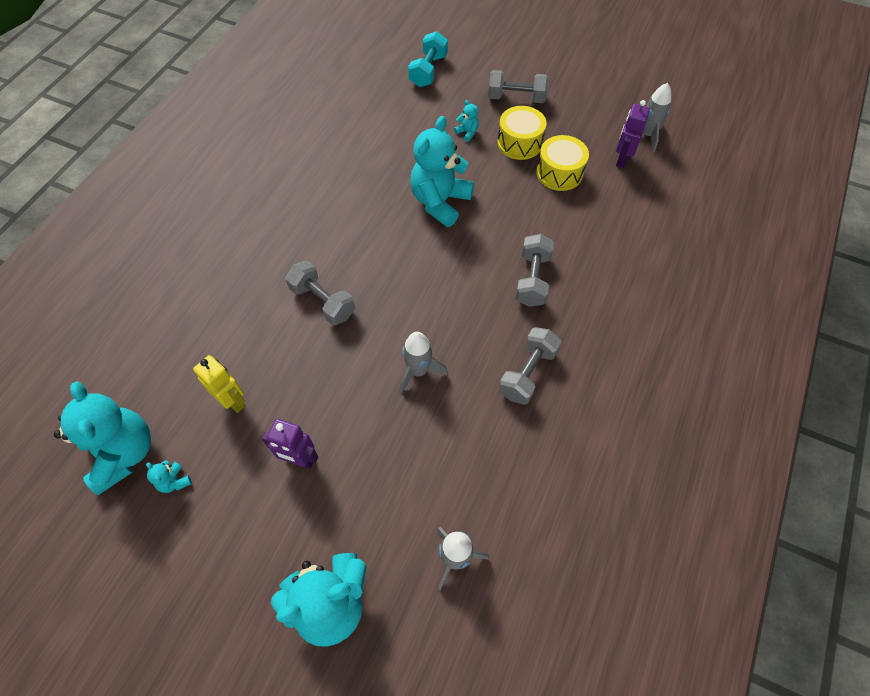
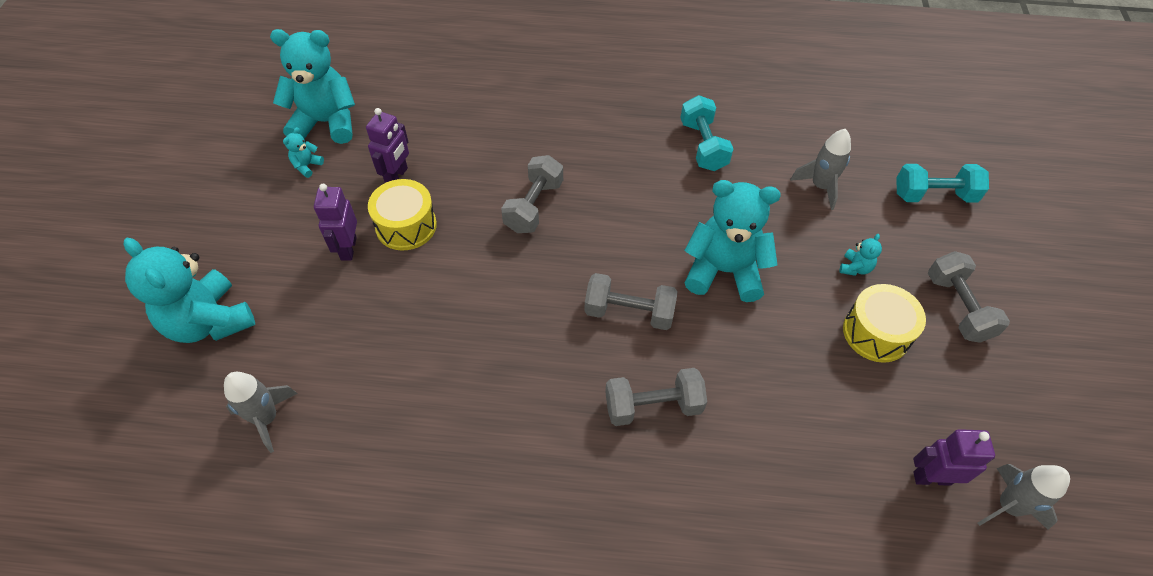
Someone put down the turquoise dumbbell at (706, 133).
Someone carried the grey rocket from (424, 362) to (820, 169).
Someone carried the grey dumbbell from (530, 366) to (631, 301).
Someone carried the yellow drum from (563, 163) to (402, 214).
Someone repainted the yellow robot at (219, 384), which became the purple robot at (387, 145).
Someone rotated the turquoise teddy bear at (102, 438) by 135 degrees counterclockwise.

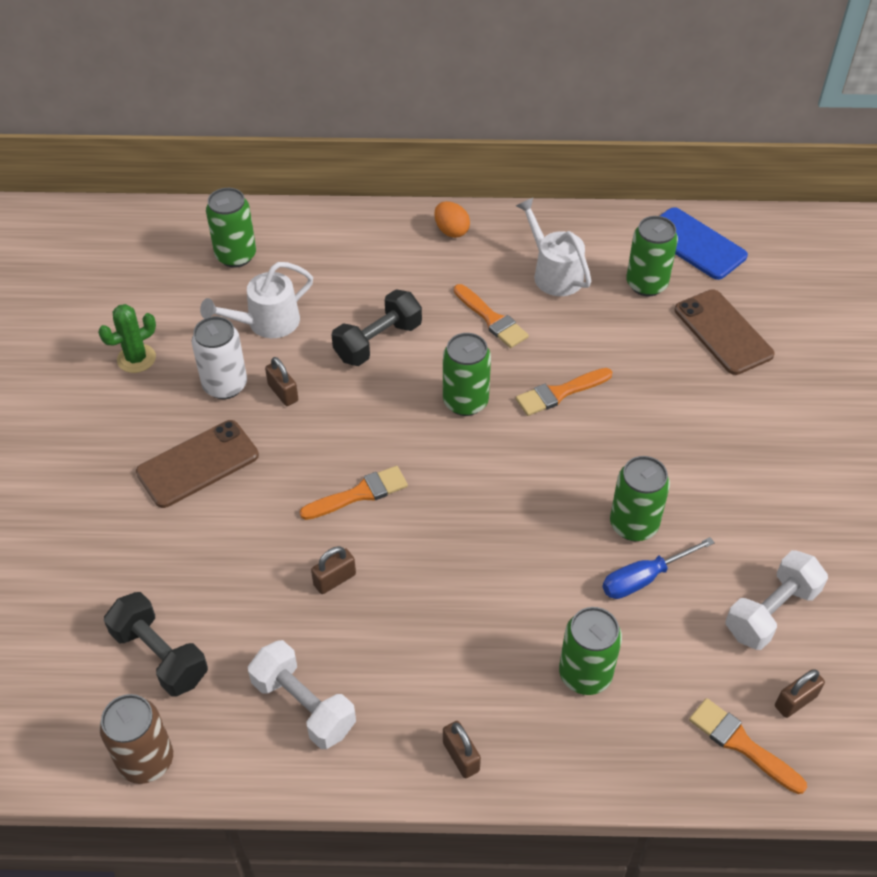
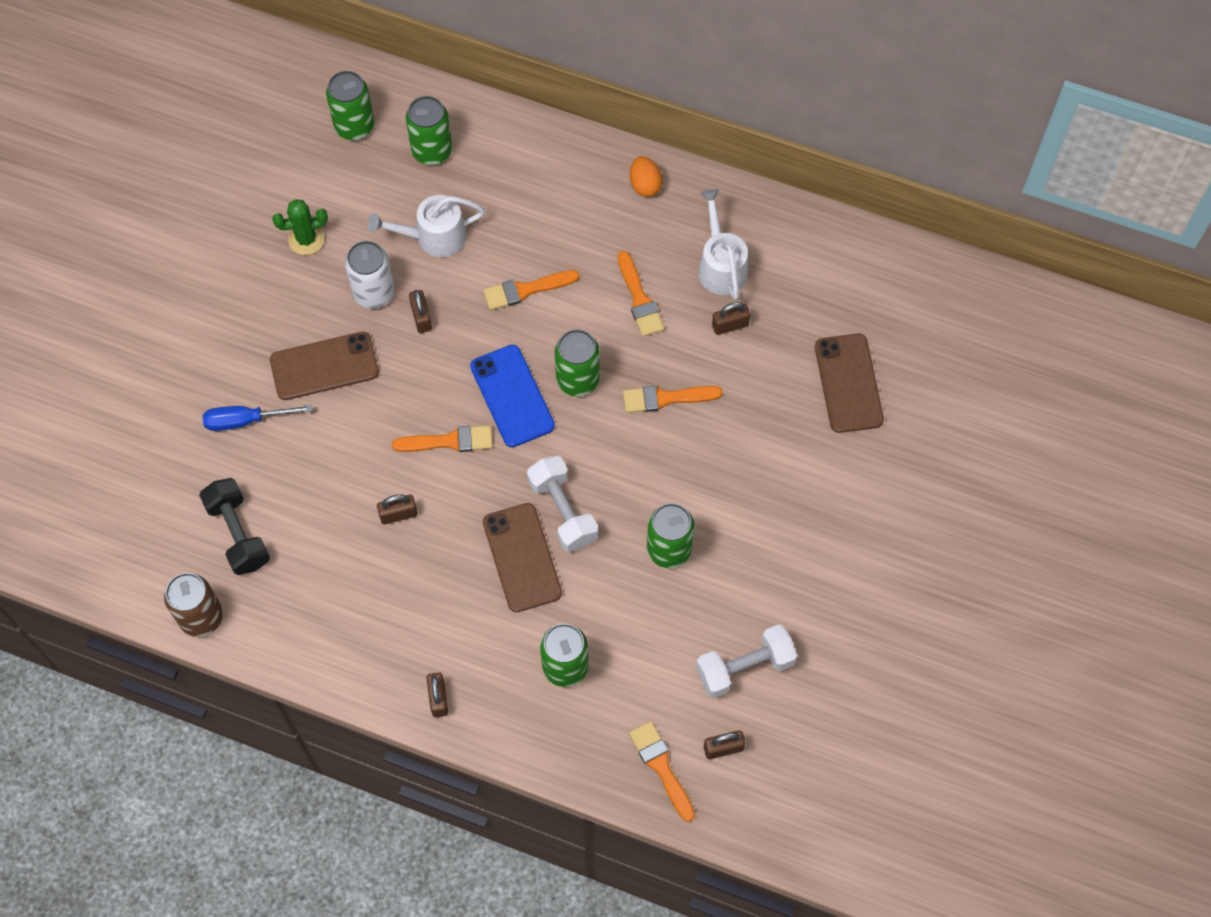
Someone put down the brown phone at (522, 557).
Someone put down the brown padlock at (731, 318).
Someone carried the white dumbbell from (302, 694) to (562, 504).
Someone carried the blue screwdriver from (658, 568) to (258, 418).
Someone carried the green can from (652, 256) to (350, 105).
Someone carried the blue phone from (704, 243) to (512, 396).
Someone swapped the black dumbbell at (377, 327) for the orange brush at (531, 290).

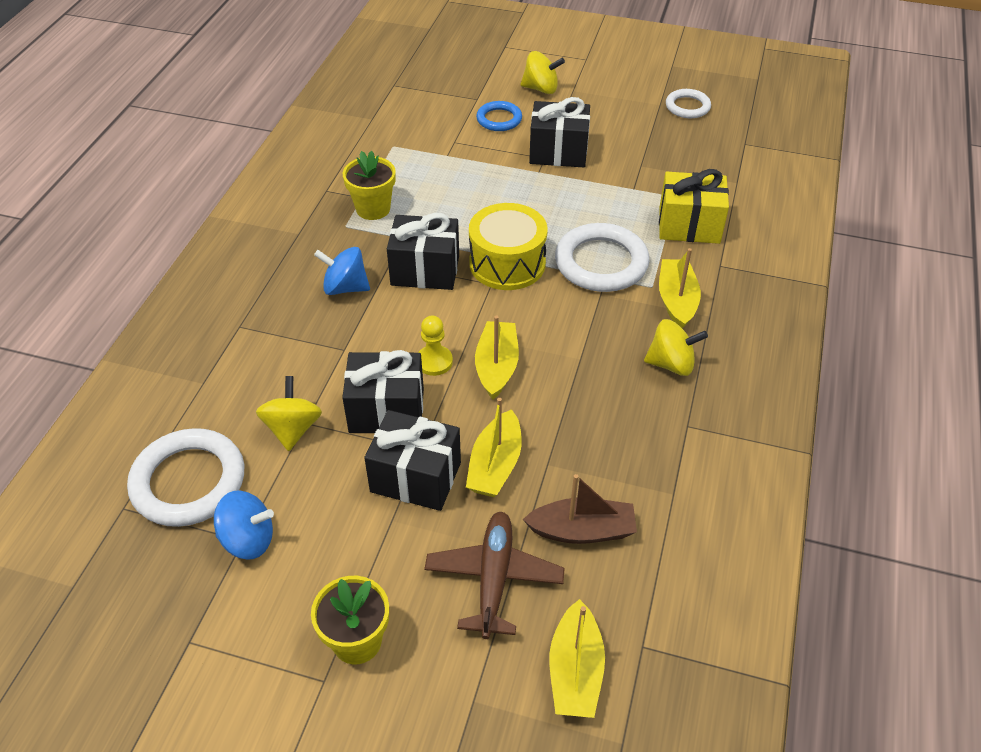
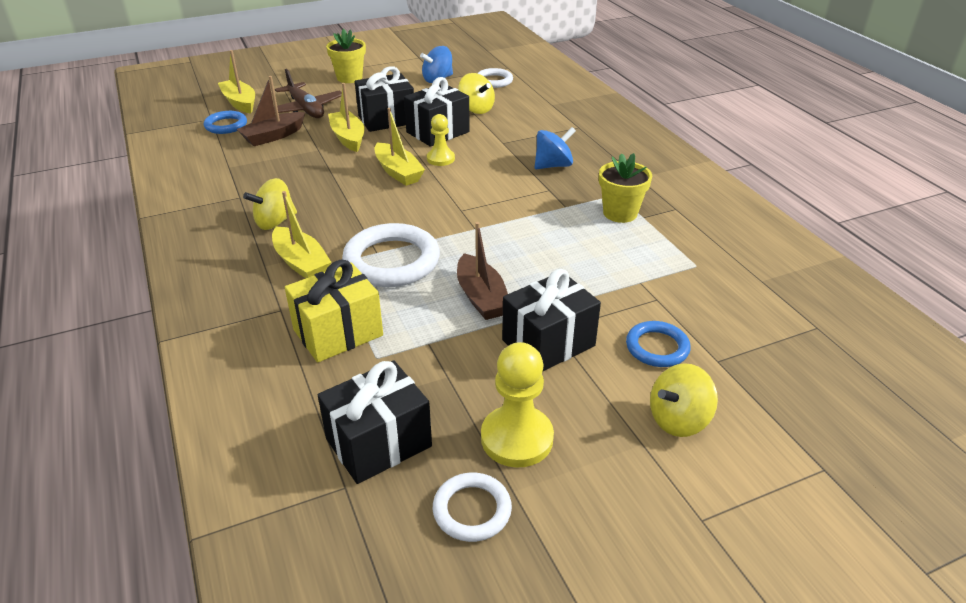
Someone took away the yellow drum at (508, 246).
Someone put down the blue ring at (225, 122).
Someone put down the brown boat at (482, 271).
Someone put down the yellow pawn at (517, 405).
Someone carried the black gift from (423, 251) to (375, 422).
Someone scaled the white ring at (185, 477) by 0.57.

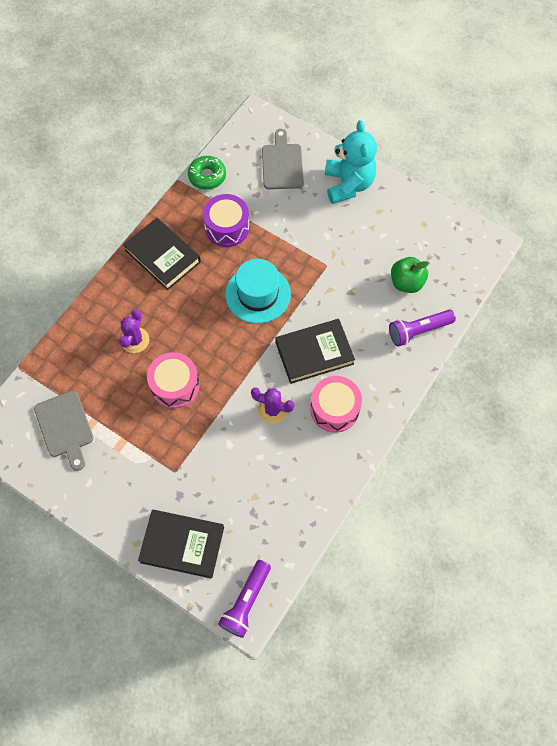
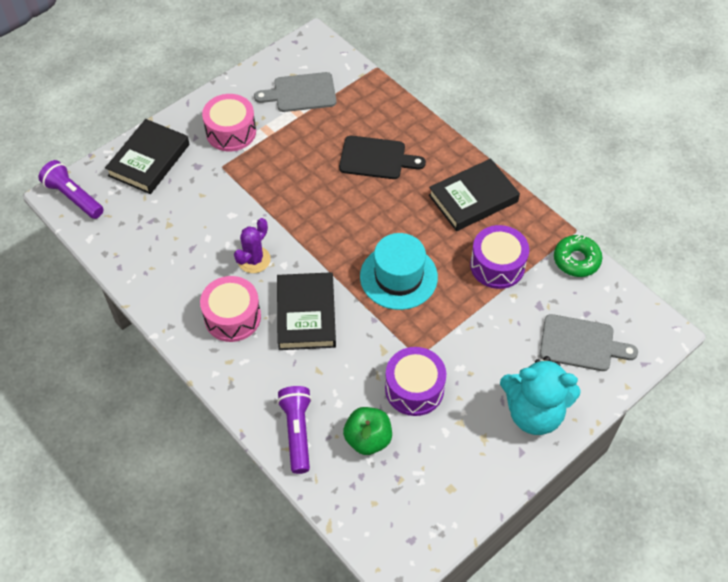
Someone put down the purple drum at (415, 381).
Someone carried the pink drum from (173, 380) to (229, 123).
Someone swapped the purple cactus at (134, 331) for the black cutting board at (382, 157).

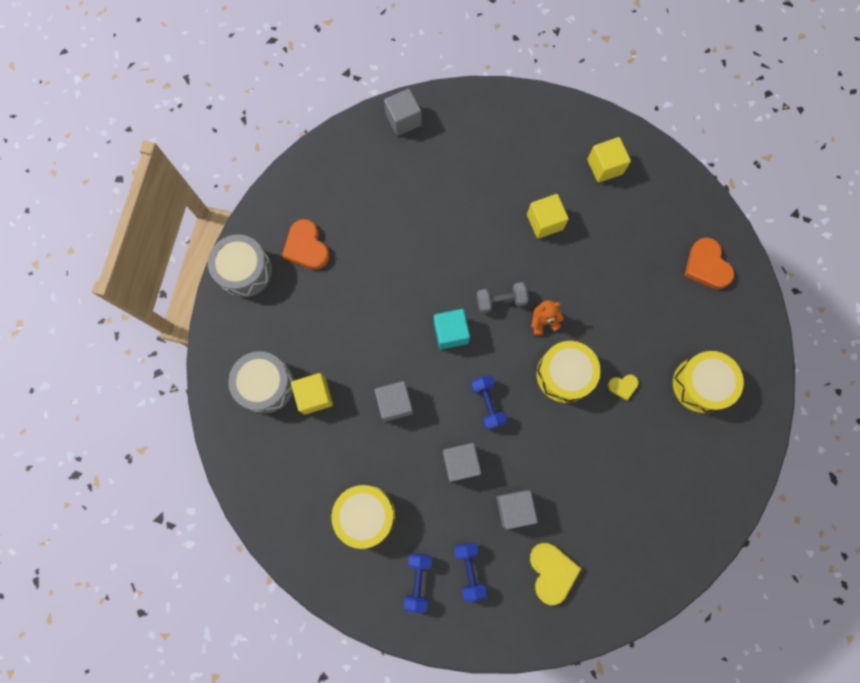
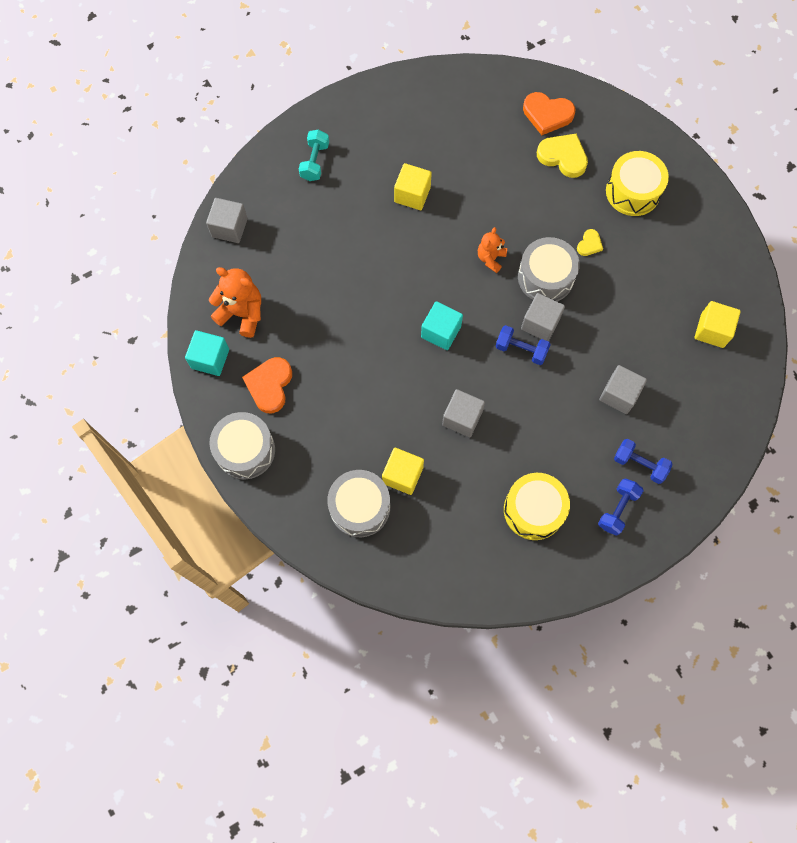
Someone took away the grey dumbbell at (502, 297).
Someone put down the turquoise cube at (207, 353).
Someone put down the orange teddy bear at (235, 302).
Someone put down the turquoise dumbbell at (314, 155).
Someone carried the grey cube from (462, 462) to (543, 317).
Someone carried the yellow heart from (555, 574) to (562, 155).
Someone carried the yellow cube from (609, 160) to (718, 324).
Someone repainted the yellow drum at (568, 372), which became the grey drum at (549, 269).
Someone rotated the orange heart at (306, 244) by 90 degrees clockwise.
Someone rotated the blue dumbbell at (418, 583) by 75 degrees clockwise.

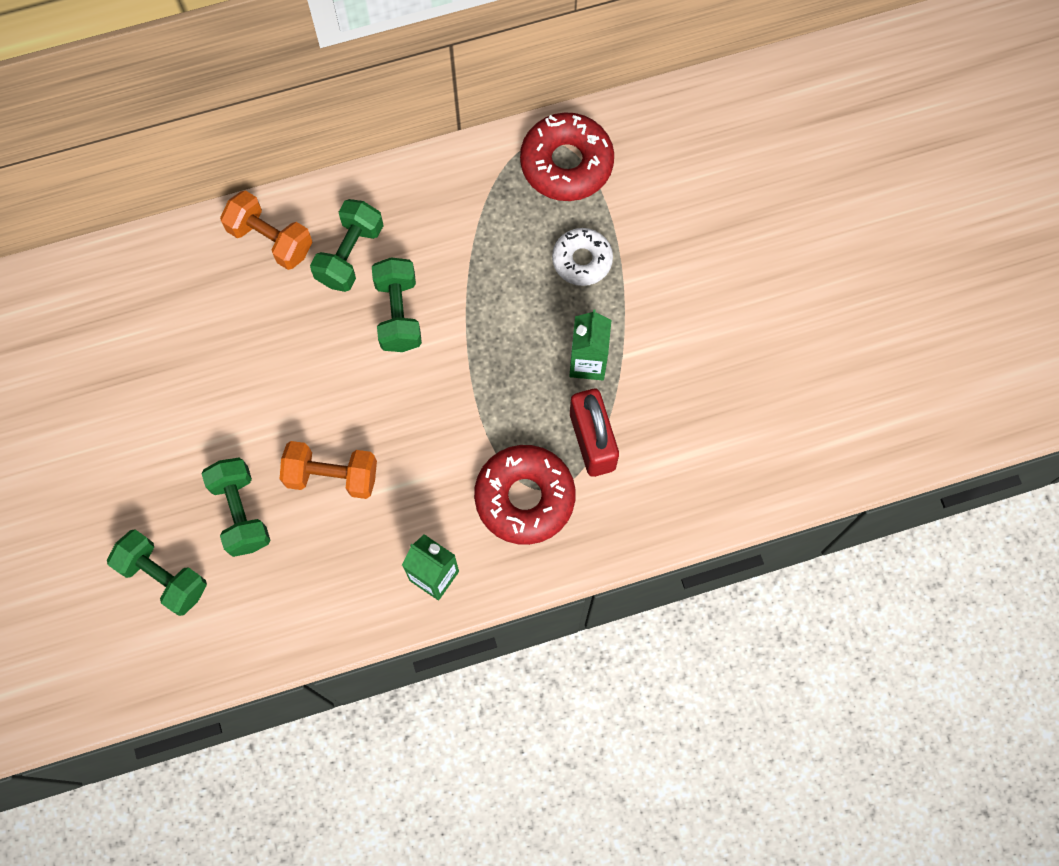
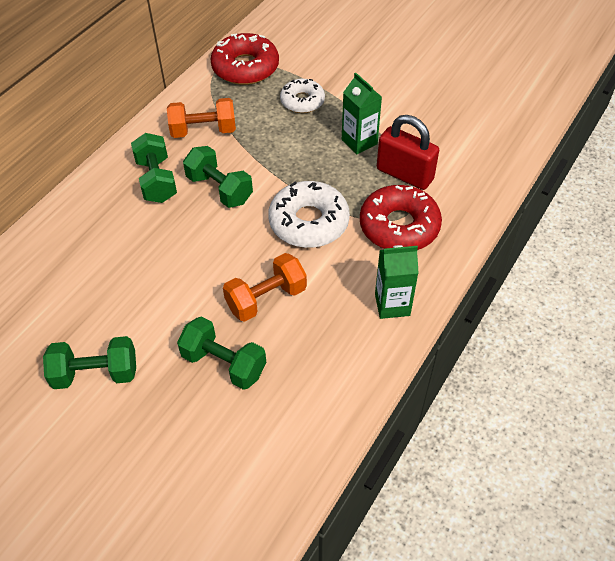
Someone put down the white donut at (309, 214).
Someone carried the green dumbbell from (157, 572) to (89, 362).
Someone carried the orange dumbbell from (266, 230) to (201, 118).

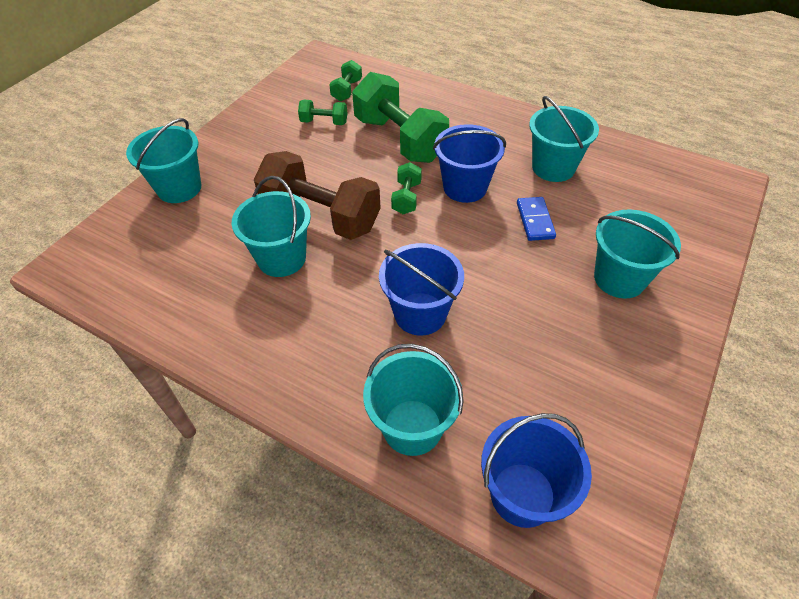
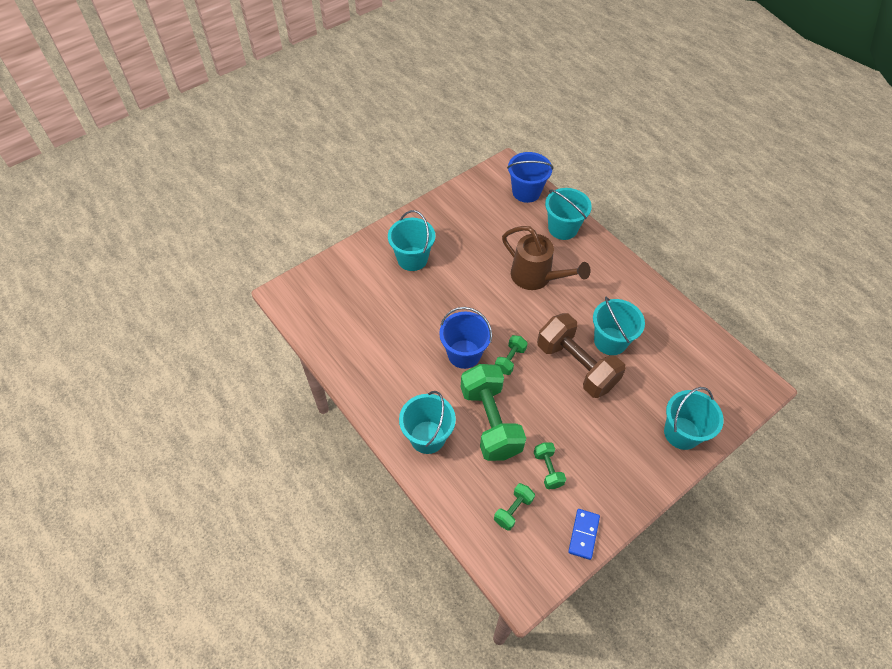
Someone carried the blue domino from (536, 219) to (584, 534).
Someone carried the turquoise bucket from (564, 139) to (427, 422).
Someone swapped the blue bucket at (421, 289) for the brown watering can at (546, 258).
Someone rotated the green dumbbell at (322, 112) by 45 degrees clockwise.

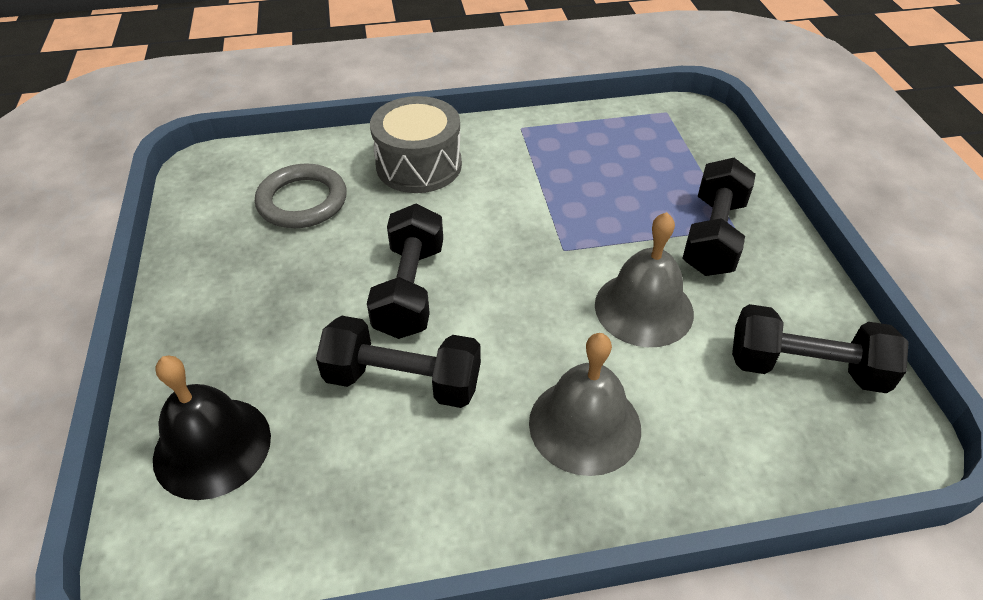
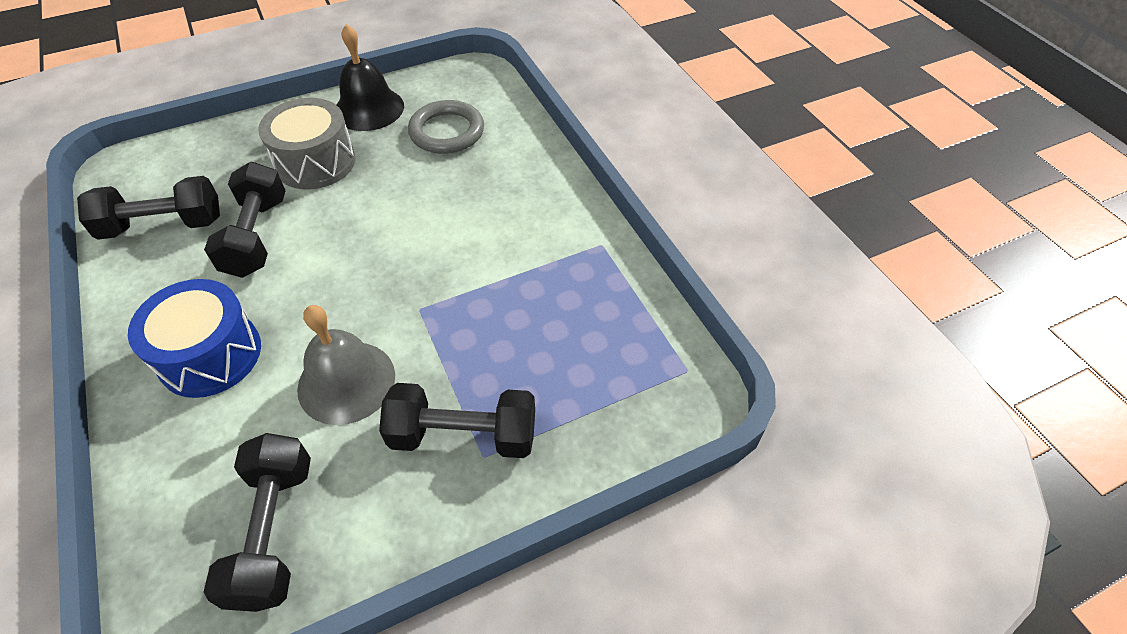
Someone carried the black bell from (212, 428) to (370, 77).
Someone carried the black dumbbell from (405, 271) to (148, 208).
Someone carried the grey drum from (416, 144) to (307, 144).
Someone swapped the grey bell at (585, 404) for the blue drum at (194, 338).

